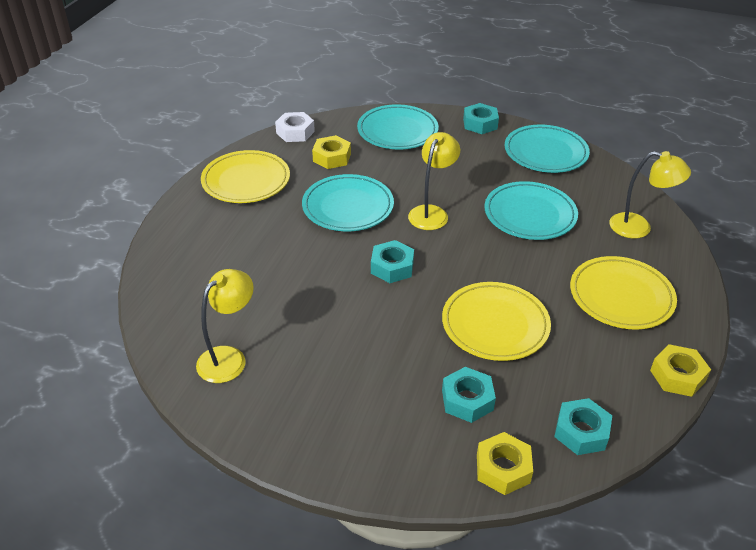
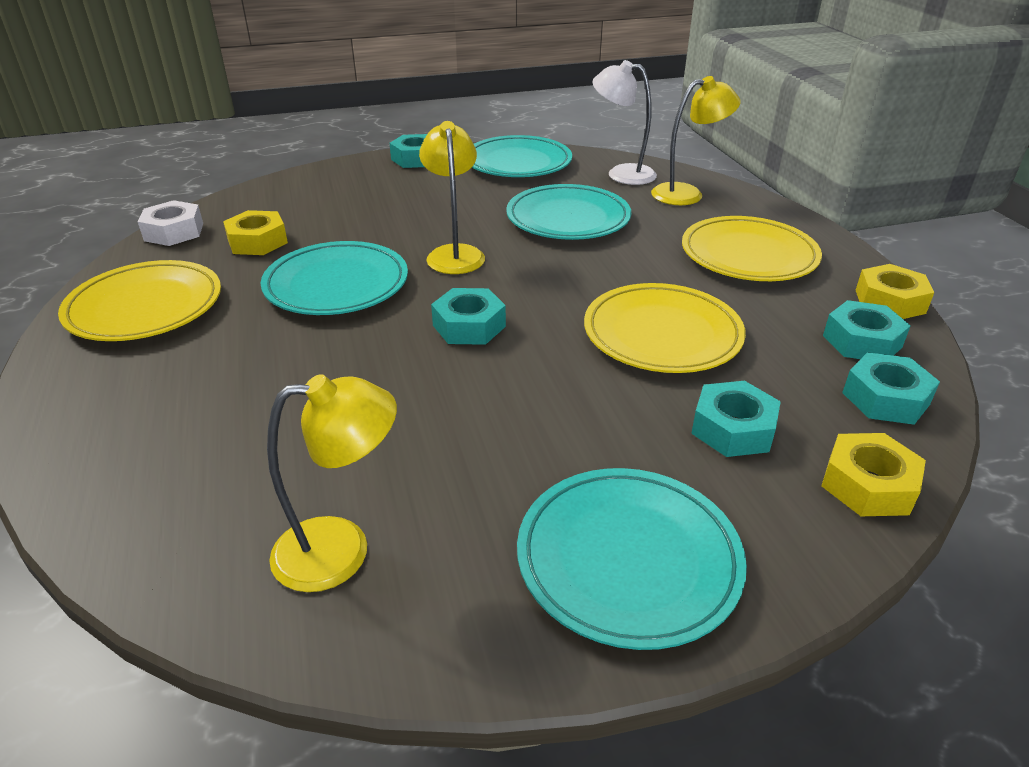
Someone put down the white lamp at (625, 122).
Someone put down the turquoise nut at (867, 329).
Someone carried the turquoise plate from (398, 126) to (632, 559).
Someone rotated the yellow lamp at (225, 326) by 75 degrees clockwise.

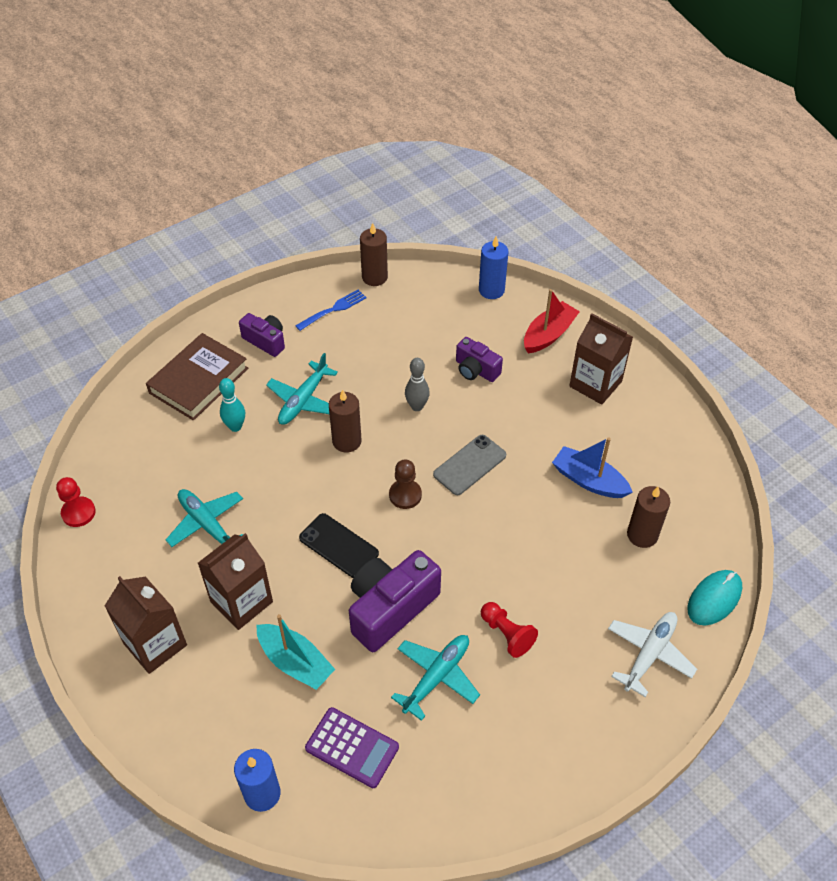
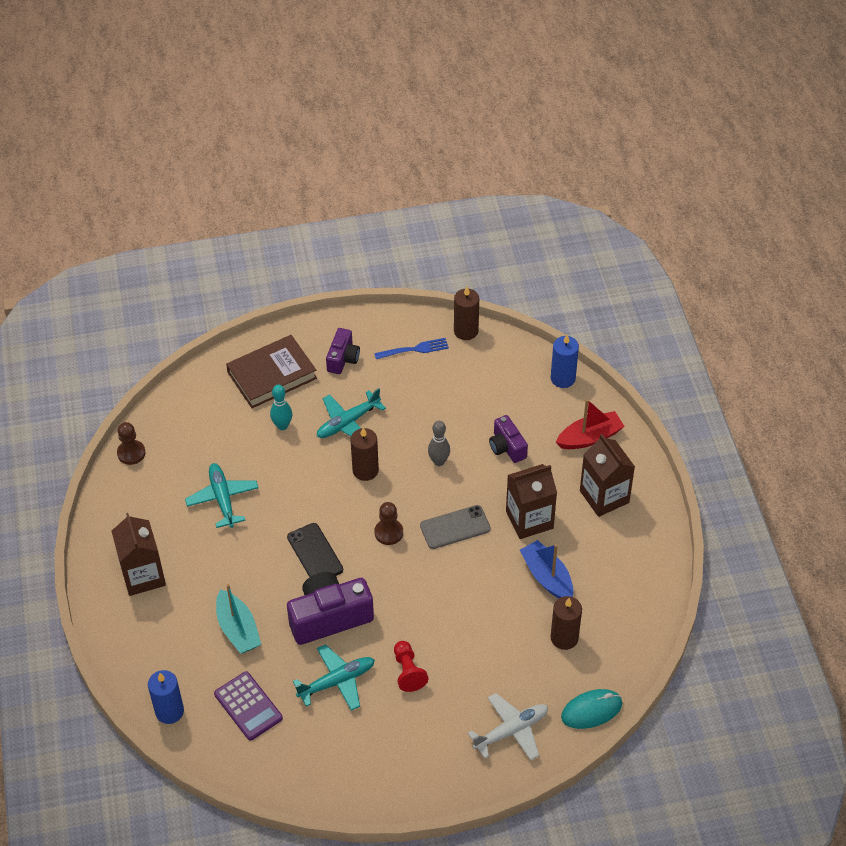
Someone carried the brown carton from (235, 581) to (531, 501).
Someone repainted the red pawn at (76, 502), which became the brown pawn at (131, 443).
Someone rotated the purple camera at (262, 335) by 45 degrees clockwise.

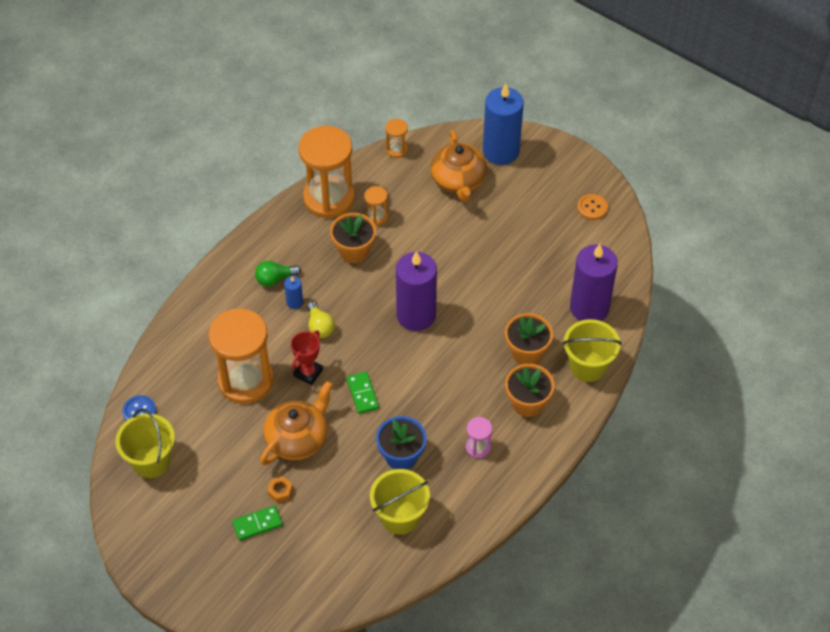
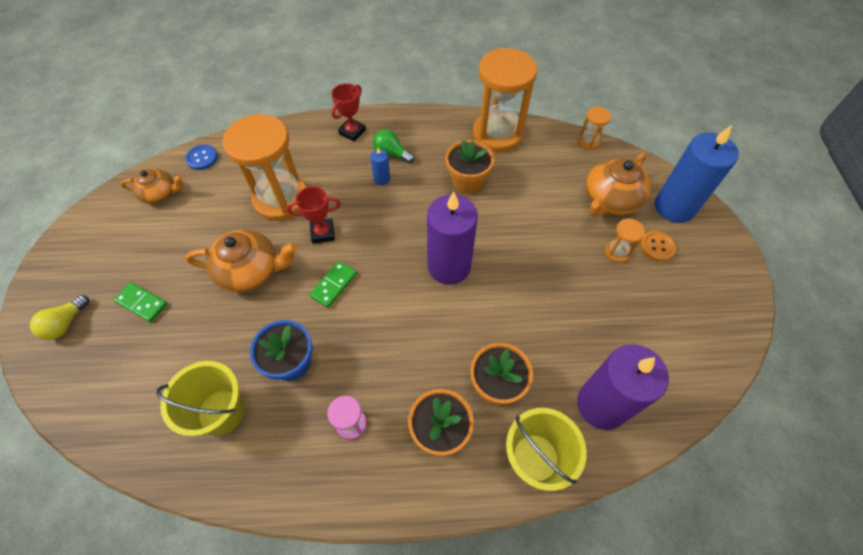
Someone took away the orange nut at (280, 489).
Someone put down the red trophy at (348, 112).
Someone carried the yellow light bulb from (321, 320) to (59, 317).
Someone carried the orange hourglass from (376, 206) to (625, 240).
Someone carried the orange button from (592, 207) to (658, 246).
Someone swapped the yellow bucket at (145, 443) for the orange teapot at (151, 186).

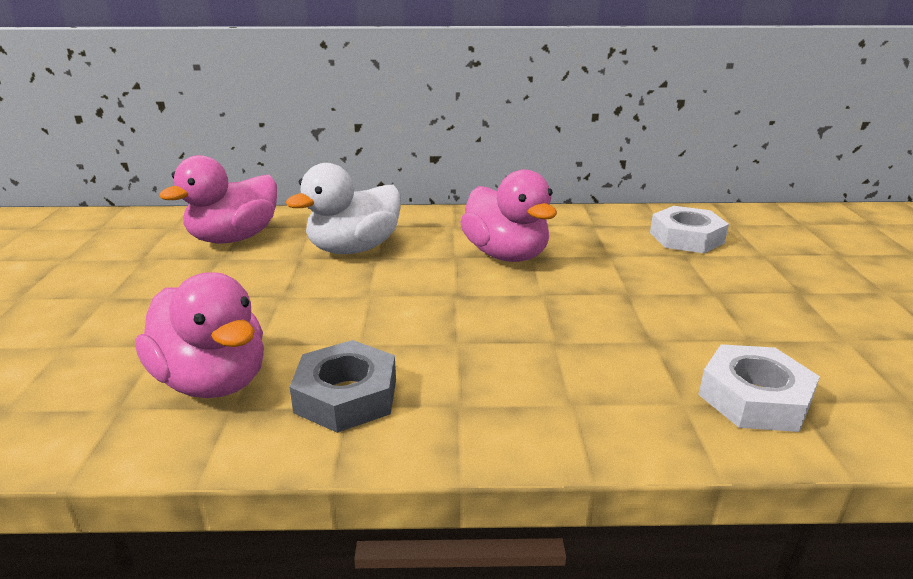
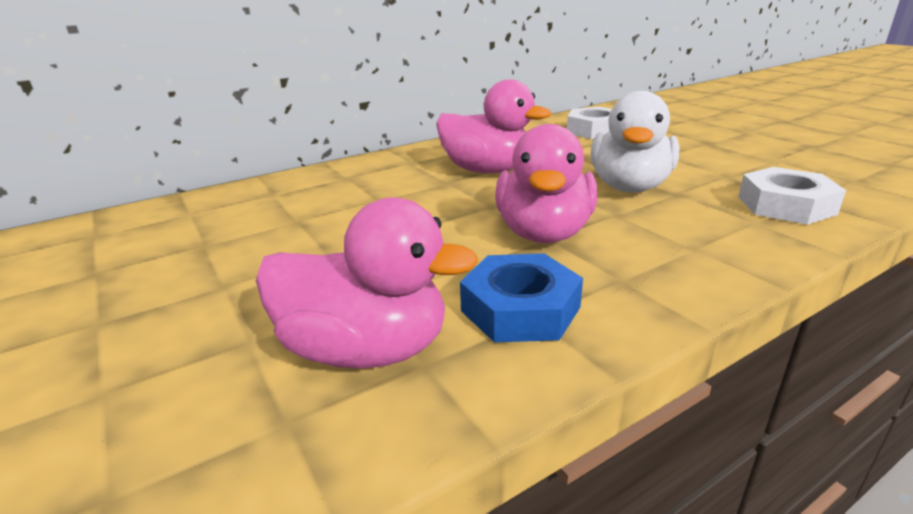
Someone carried the pink duck from (218, 199) to (546, 183).
Someone carried the white duck from (343, 208) to (635, 142).
Someone repainted the grey nut at (342, 386), which became the blue nut at (521, 297).

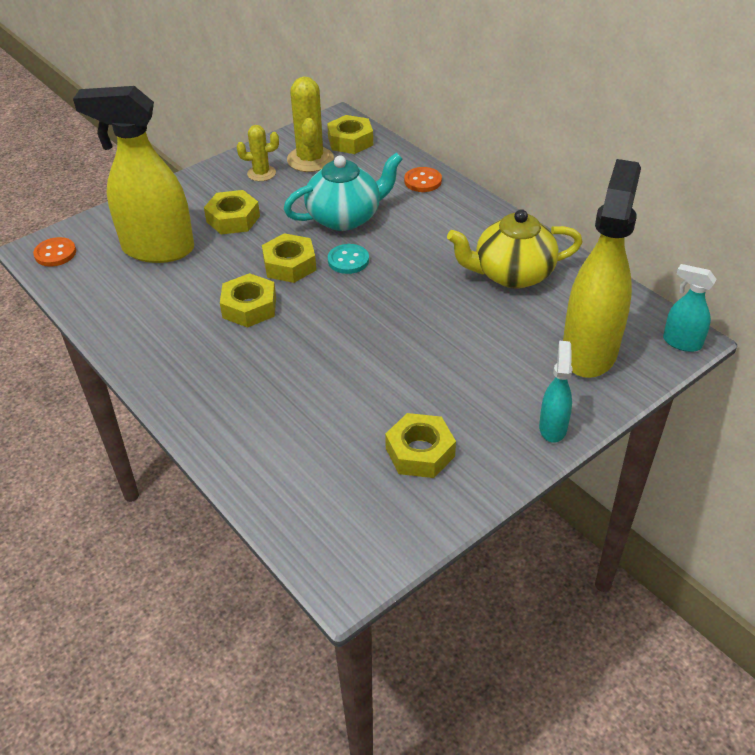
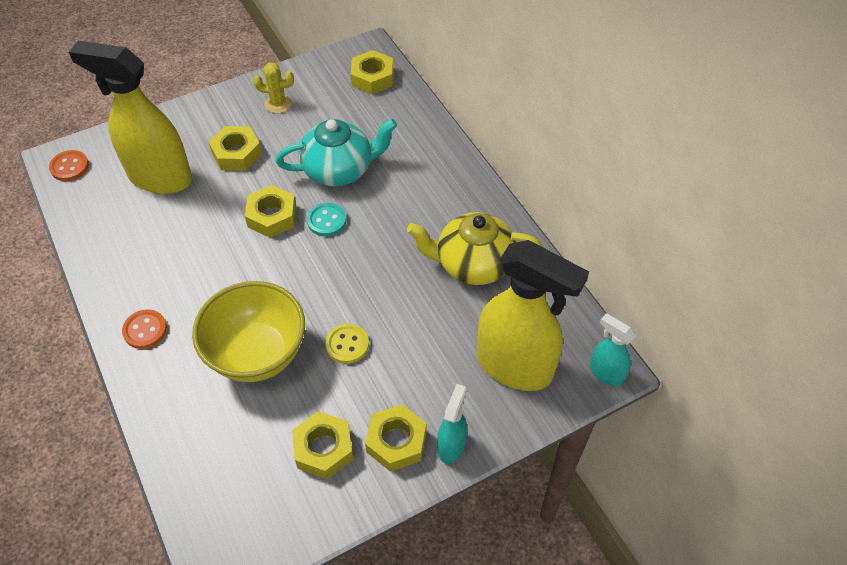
Someone took away the yellow cactus at (310, 124).
Someone put down the yellow bowl at (248, 331).
Someone put down the yellow button at (347, 344).
Someone carried the yellow nut from (248, 300) to (395, 438).
Someone carried the orange button from (423, 179) to (144, 329).
Someone rotated the yellow spray bottle at (602, 268) by 90 degrees clockwise.

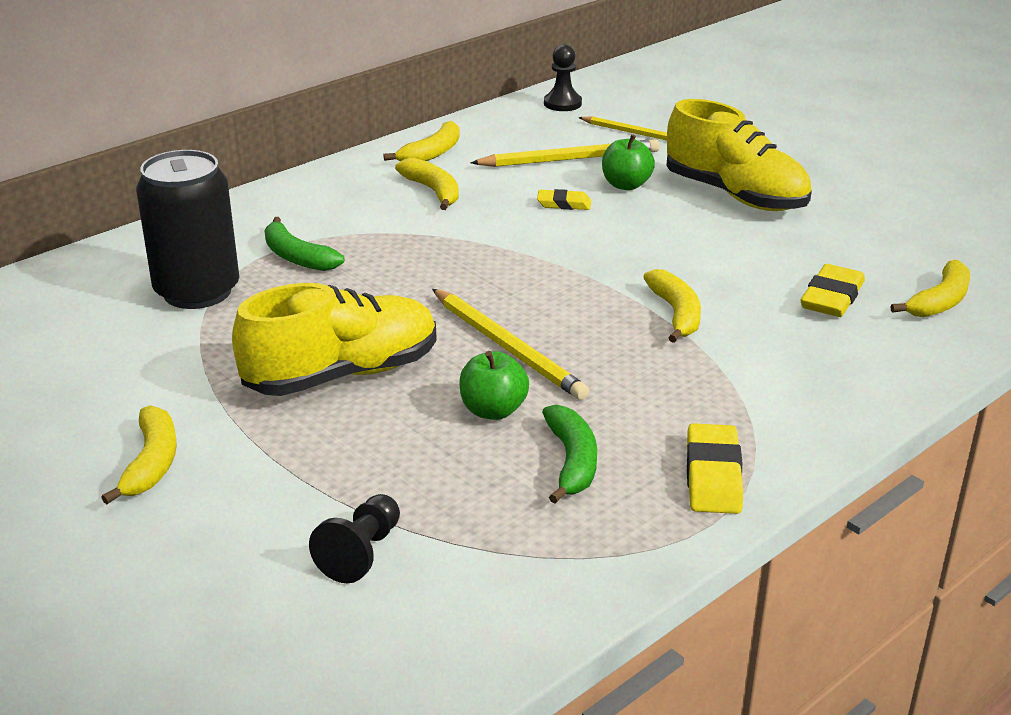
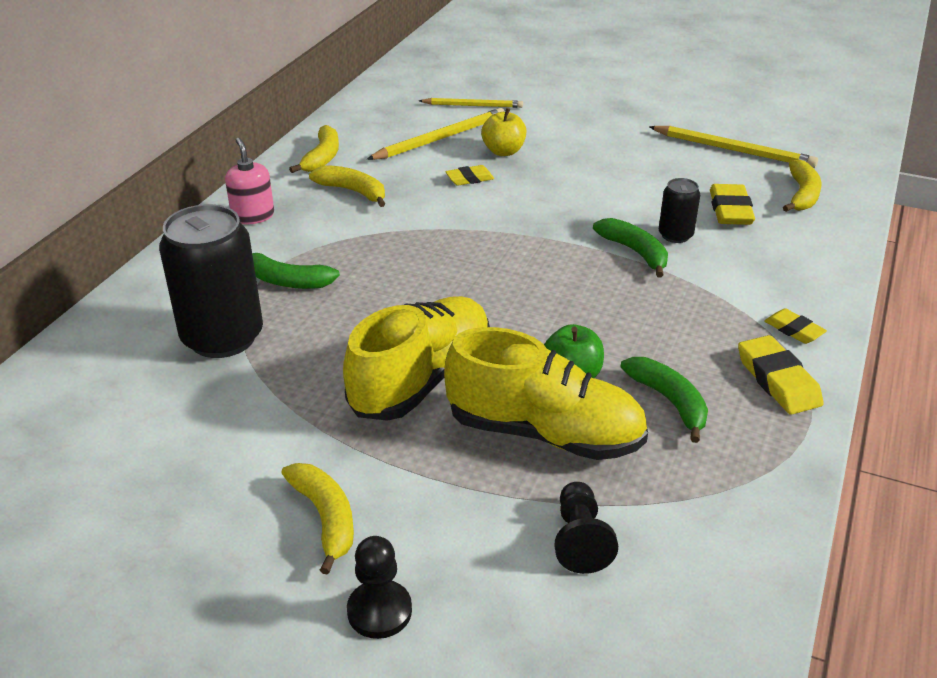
Someone put down the pink soap dispenser at (249, 181).
Someone put down the black can at (679, 210).
Someone put down the yellow eraser at (795, 326).
Someone carried the yellow pencil from (510, 344) to (733, 147).
Someone carried the black pawn from (563, 78) to (379, 587).
Someone carried the yellow shoe from (739, 155) to (546, 393).
Someone repainted the green apple at (628, 162), which became the yellow apple at (503, 132).
Someone repainted the yellow banana at (672, 306), which became the green banana at (630, 248).

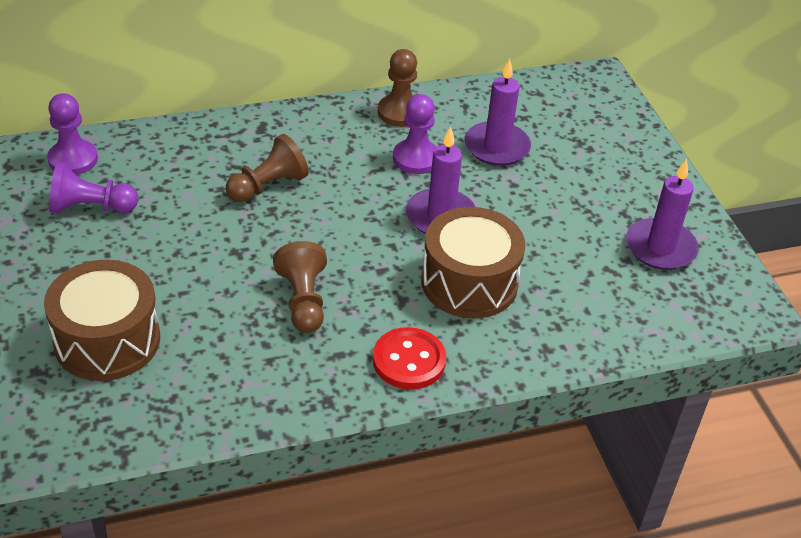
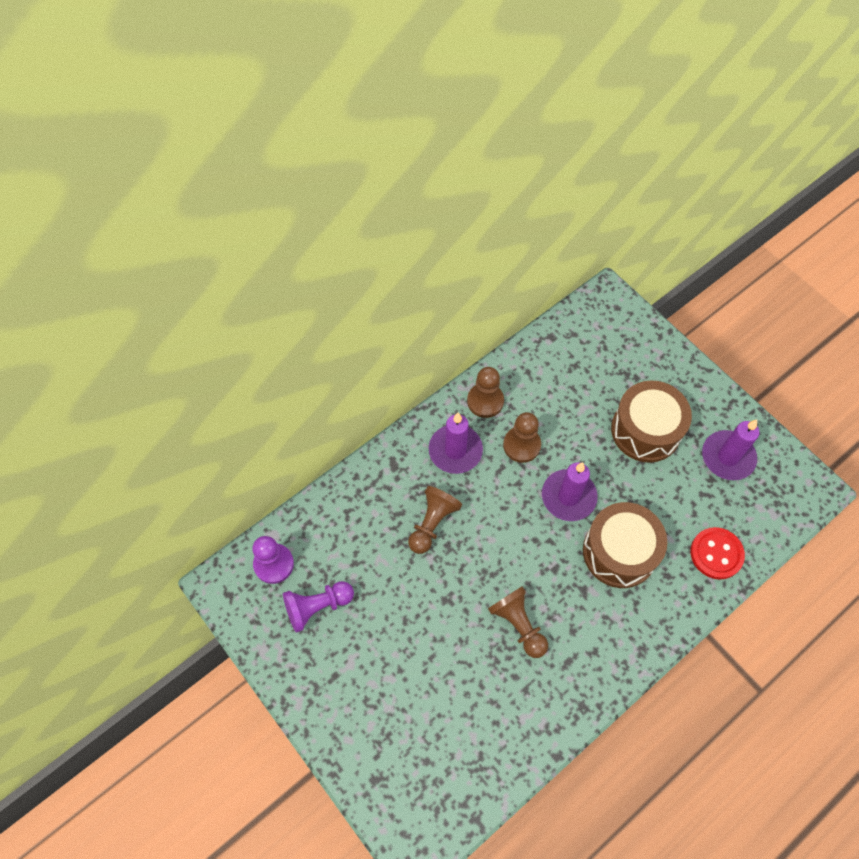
Someone carried the brown drum from (102, 320) to (651, 421).
Someone carried the red button from (409, 358) to (718, 553).
Someone carried the purple candle from (498, 112) to (455, 443).
Someone repainted the purple pawn at (415, 134), which became the brown pawn at (522, 437).

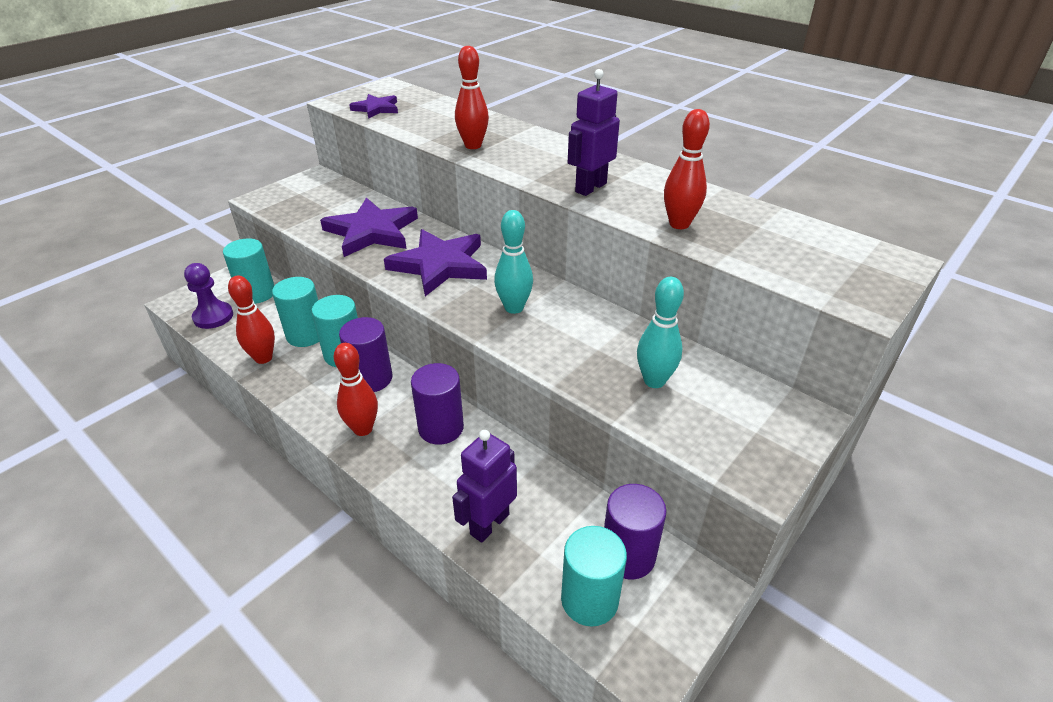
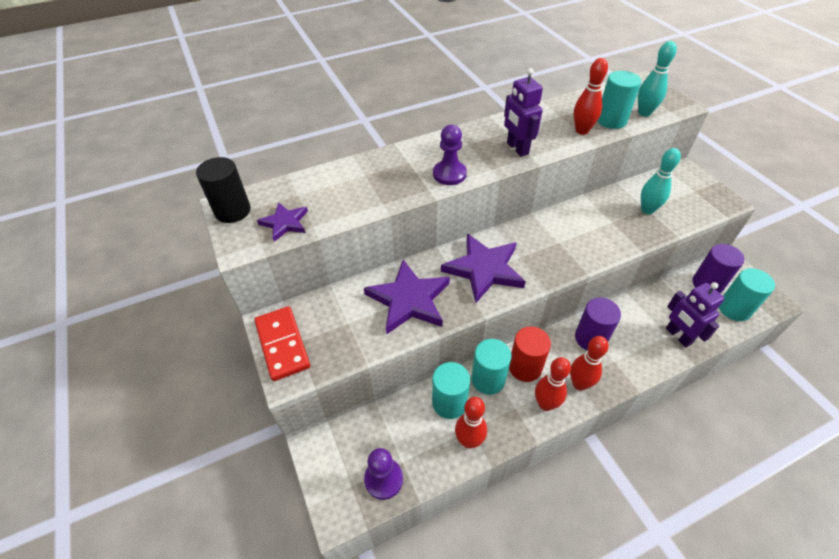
Someone put down the black cylinder at (223, 190).
Someone put down the red domino at (282, 343).
Someone put down the purple pawn at (450, 155).
Someone carried the turquoise cylinder from (248, 271) to (619, 100).
Someone carried the red bowling pin from (472, 97) to (553, 384).
Someone carried the turquoise bowling pin from (513, 262) to (657, 79).
Someone repainted the purple cylinder at (365, 354), which became the red cylinder at (530, 354).

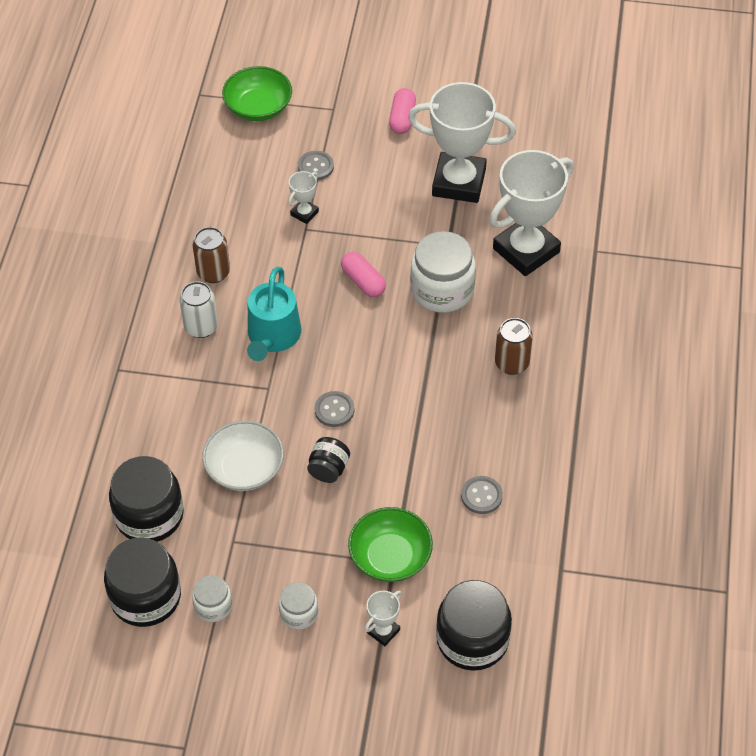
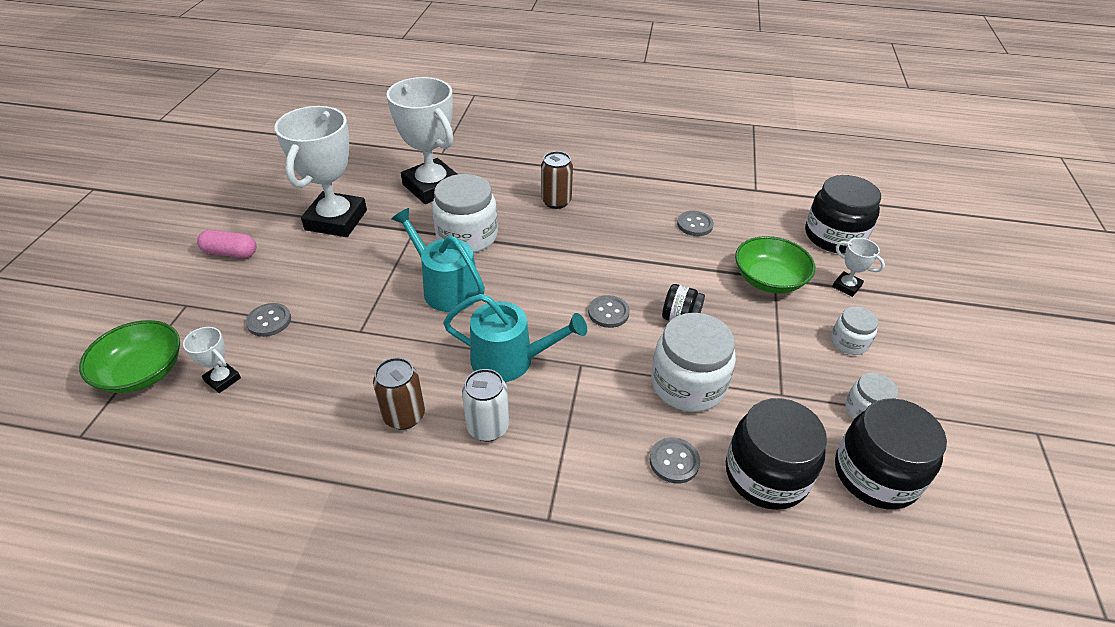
Someone put down the grey button at (674, 460).
Someone carried the white trophy from (303, 197) to (212, 360).
Someone swapped the white bowl at (243, 456) for the white jar at (693, 362).
Someone swapped the pink capsule at (363, 274) for the turquoise watering can at (438, 260).

